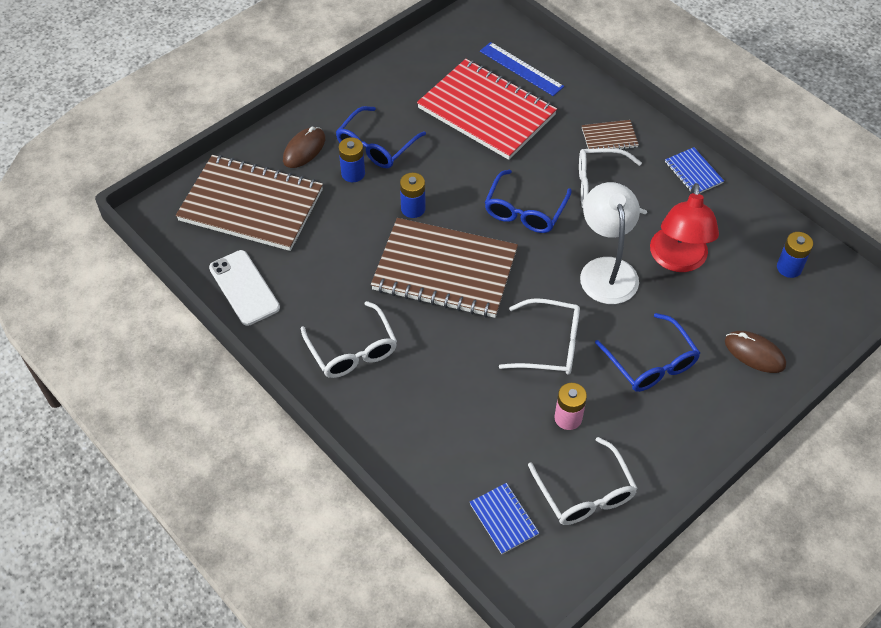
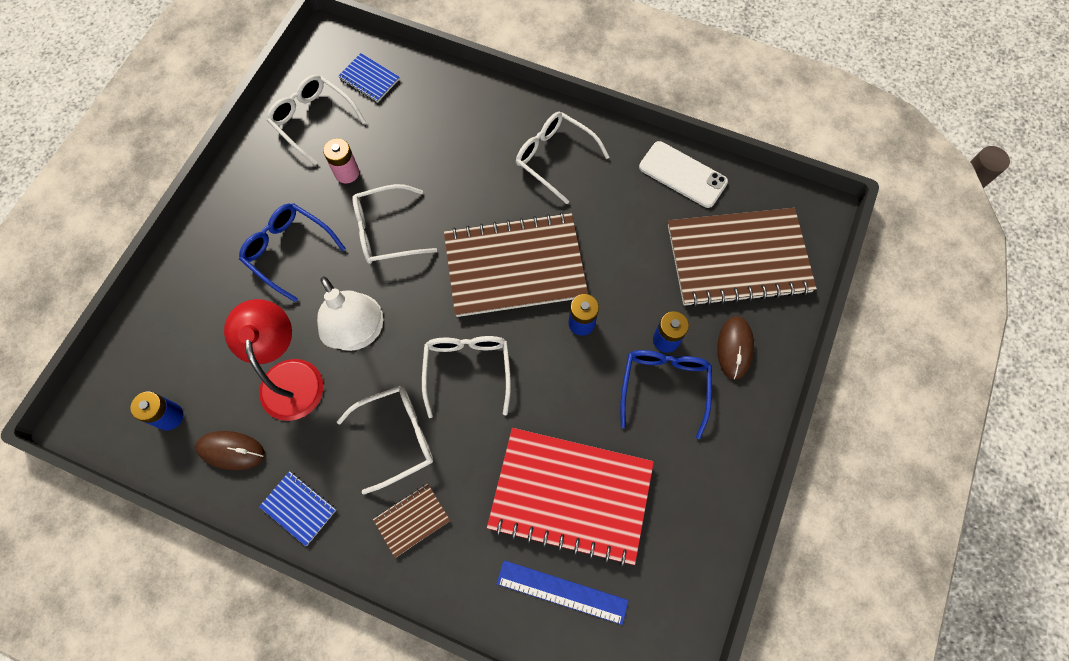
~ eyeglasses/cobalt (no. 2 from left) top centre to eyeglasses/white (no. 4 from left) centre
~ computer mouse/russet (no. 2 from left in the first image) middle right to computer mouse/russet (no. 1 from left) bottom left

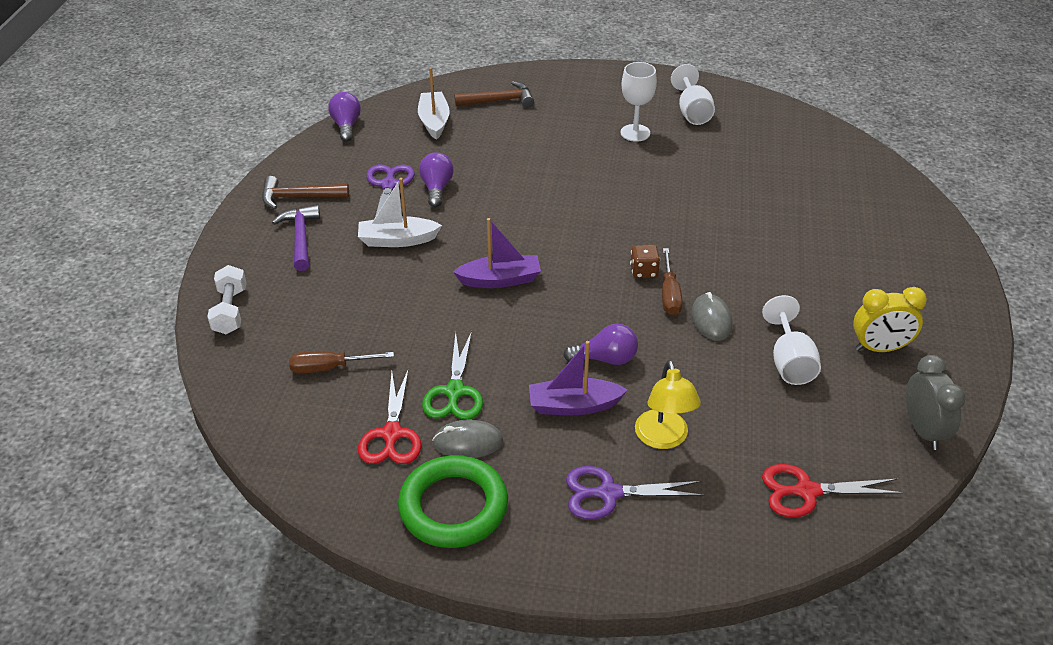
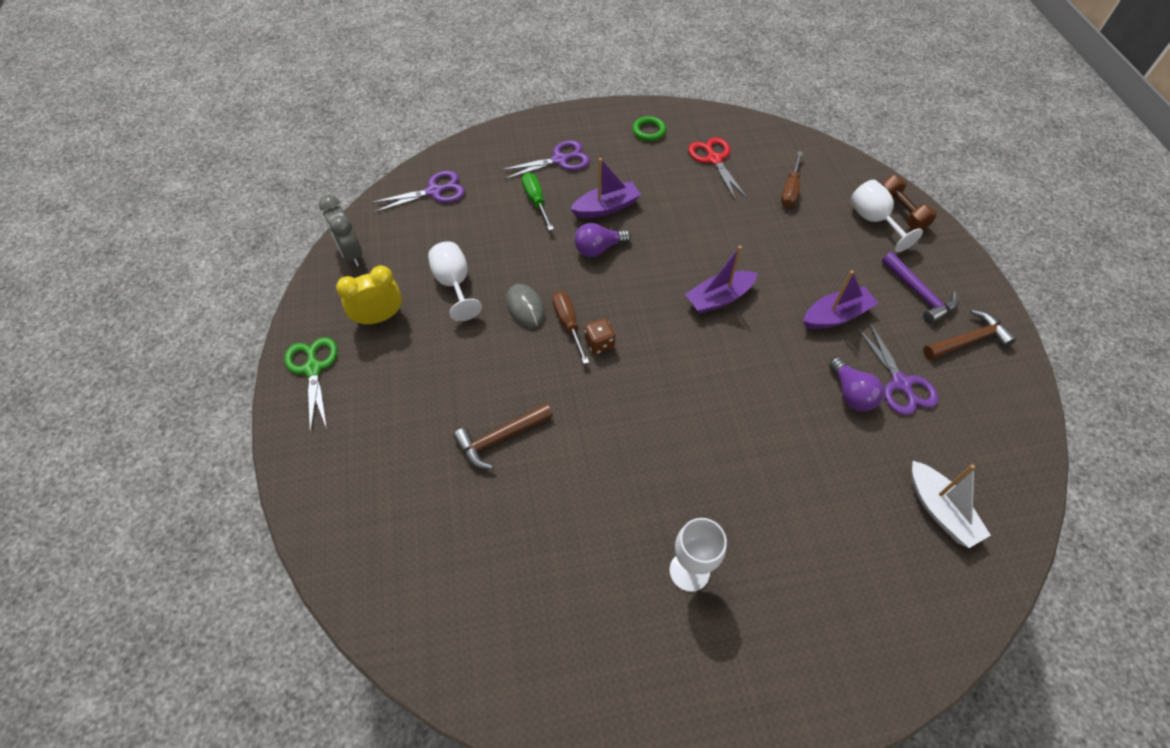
~ hand weight/white middle left to hand weight/russet top right
~ flat screwdriver/russet (no. 1 from left in the first image) middle left = top right 135 degrees clockwise
- light bulb/violet (no. 1 from left) top left
~ sailboat/white (no. 1 from left) top centre to sailboat/violet (no. 3 from left) middle right
~ ring/leaf-green bottom centre = top centre x0.50
~ shears/leaf-green centre to middle left
- computer mouse/ash-grey (no. 1 from left) bottom centre
~ claw hammer/russet (no. 2 from left in the first image) top centre to claw hammer/russet (no. 1 from left) centre
~ lamp/golden centre to flat screwdriver/leaf-green top centre
~ chalice/white (no. 2 from left in the first image) top centre to chalice/white (no. 3 from left) top right
~ shears/red (no. 2 from left) bottom right to shears/violet (no. 1 from left) top centre

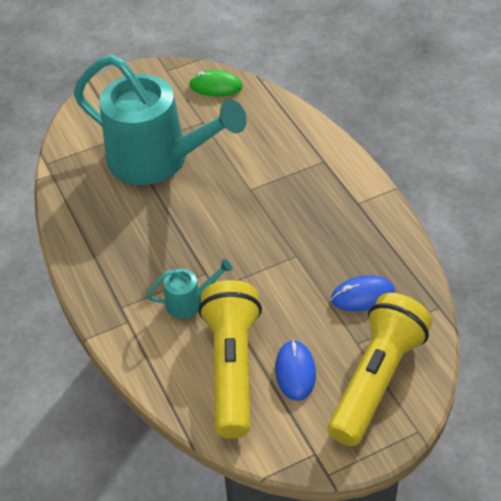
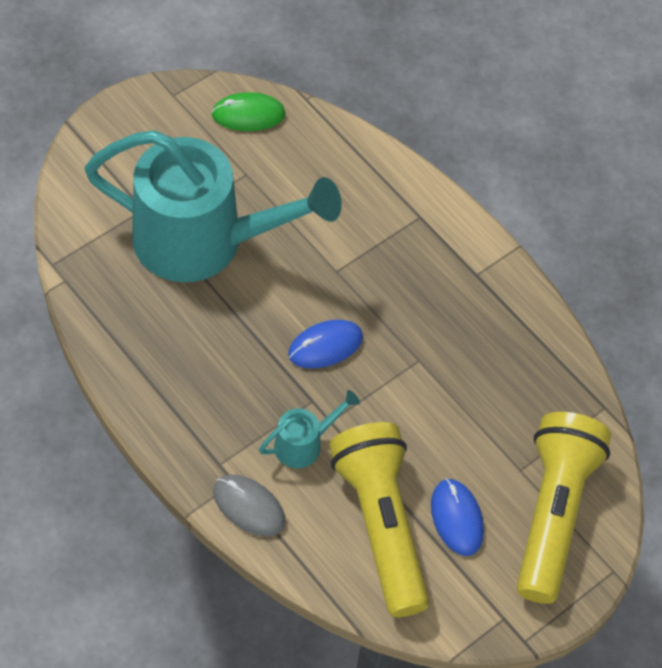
~ computer mouse/cobalt (no. 2 from left in the first image) middle right to computer mouse/cobalt (no. 1 from left) centre
+ computer mouse/ash-grey bottom centre

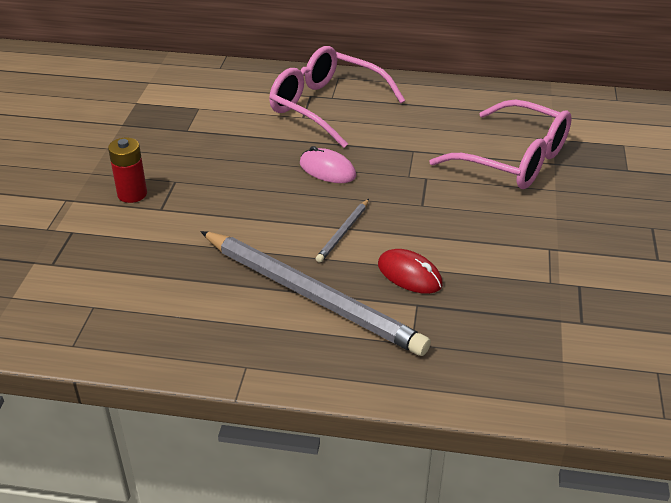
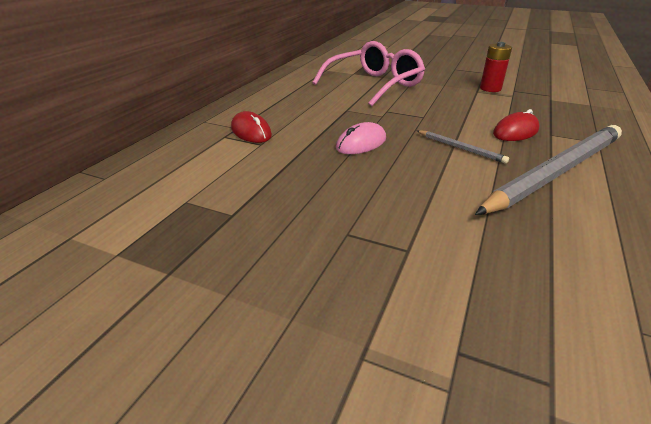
~ power cell/red middle left to top right
~ eyeglasses/rose-pink (no. 1 from left) top centre to computer mouse/red (no. 1 from left) top centre

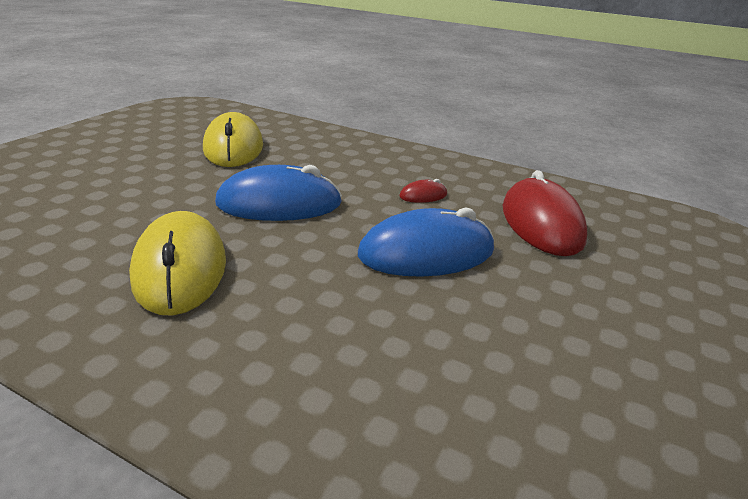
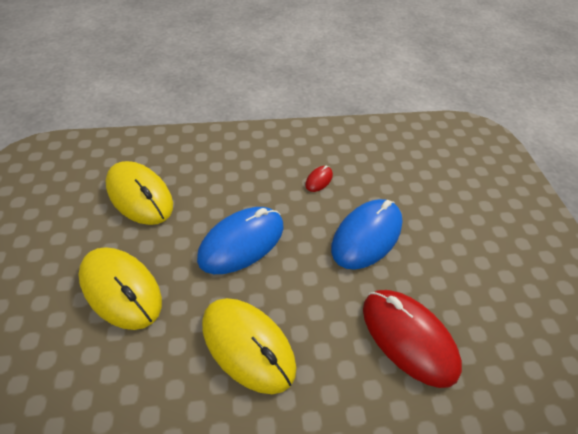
~ computer mouse/red (no. 2 from left) middle right to bottom right
+ computer mouse/golden (no. 1 from left) middle left

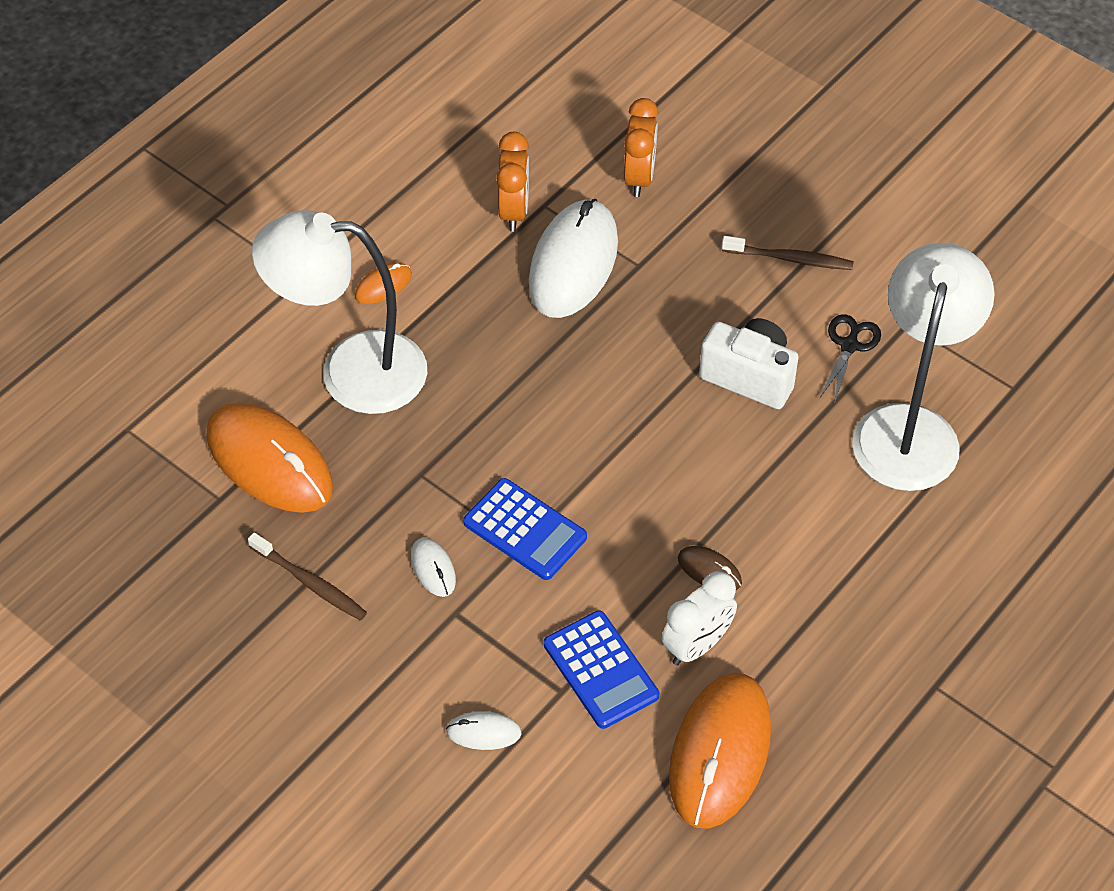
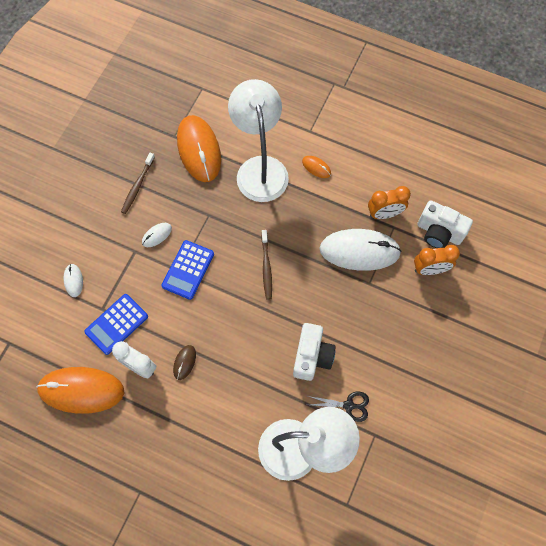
~ computer mouse/bright orange (no. 1 from left in the first image) middle left = top centre 45 degrees counterclockwise
~ toothbrush/russet (no. 2 from left) top right to centre
+ compact camera/white (no. 2 from left) middle right

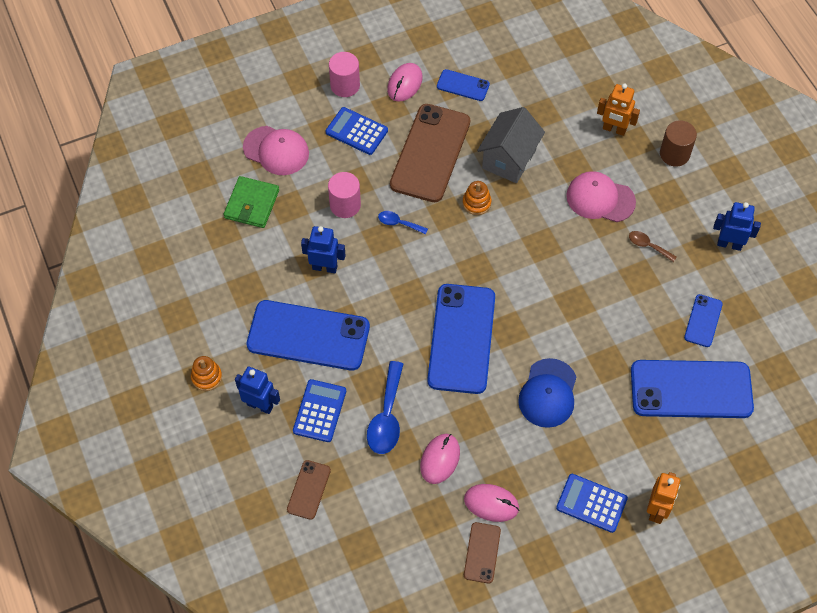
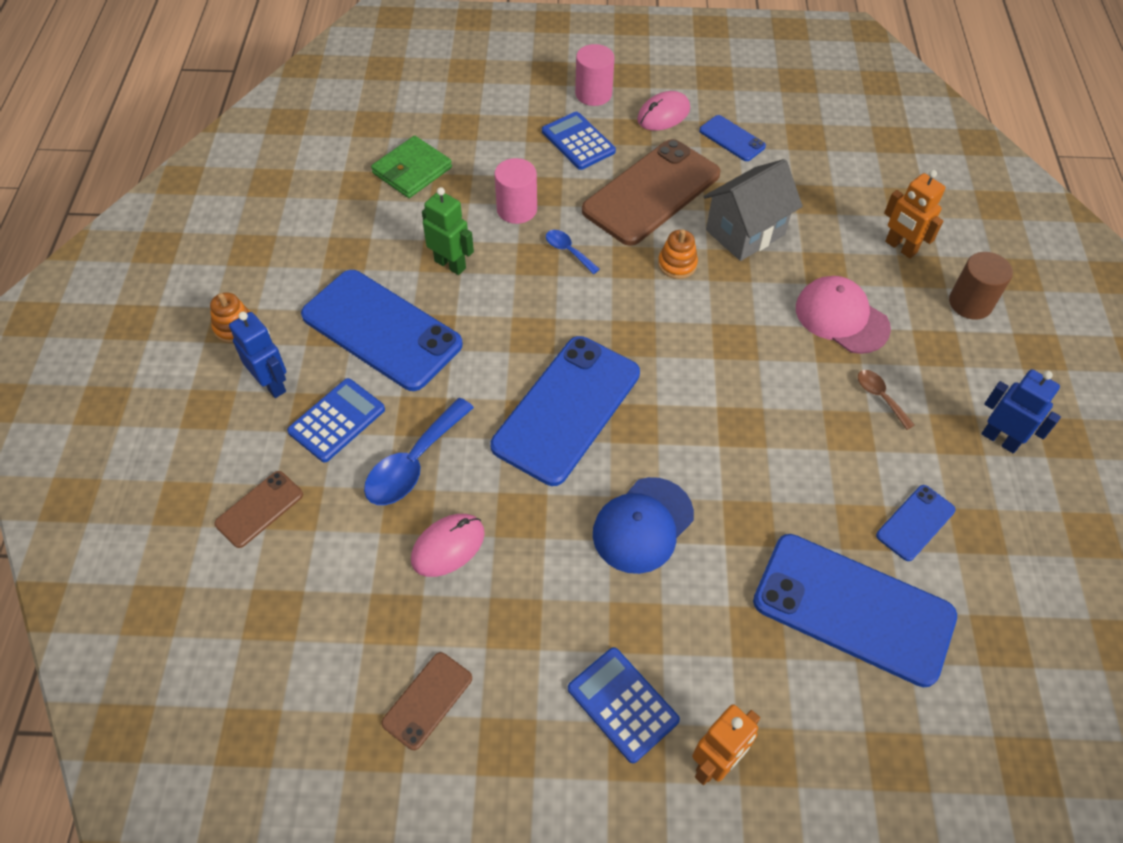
- baseball cap/rose-pink (no. 1 from left) top centre
~ robot figure/cobalt (no. 2 from left) centre to robot figure/leaf-green top centre
- computer mouse/rose-pink (no. 3 from left) bottom centre

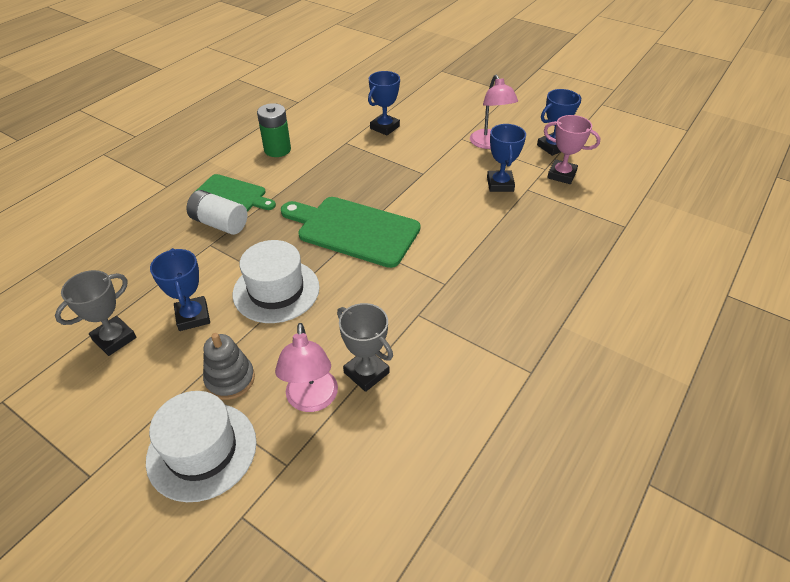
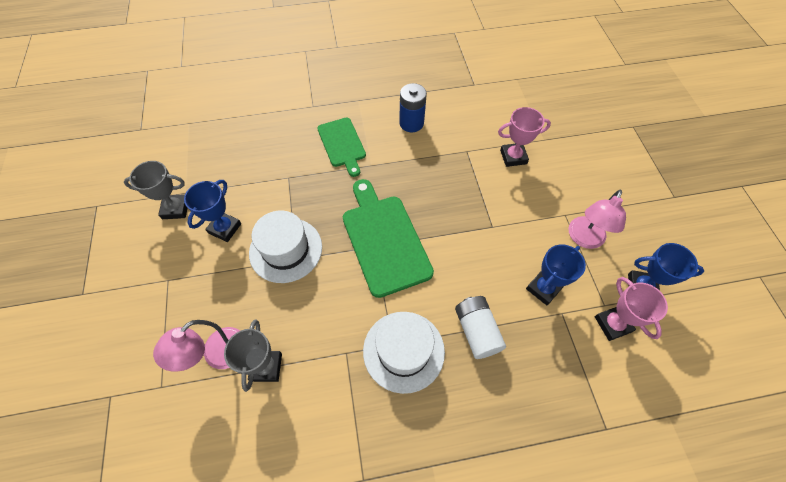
~ tall hat/white (no. 1 from left in the first image) bottom left to tall hat/white (no. 2 from left) bottom centre
~ power cell/white middle left to bottom centre
- stacking toy/ash-grey middle left
~ power cell/leaf-green top centre to power cell/cobalt top centre
~ award cup/cobalt (no. 2 from left) top centre to award cup/rose-pink (no. 1 from left) top right

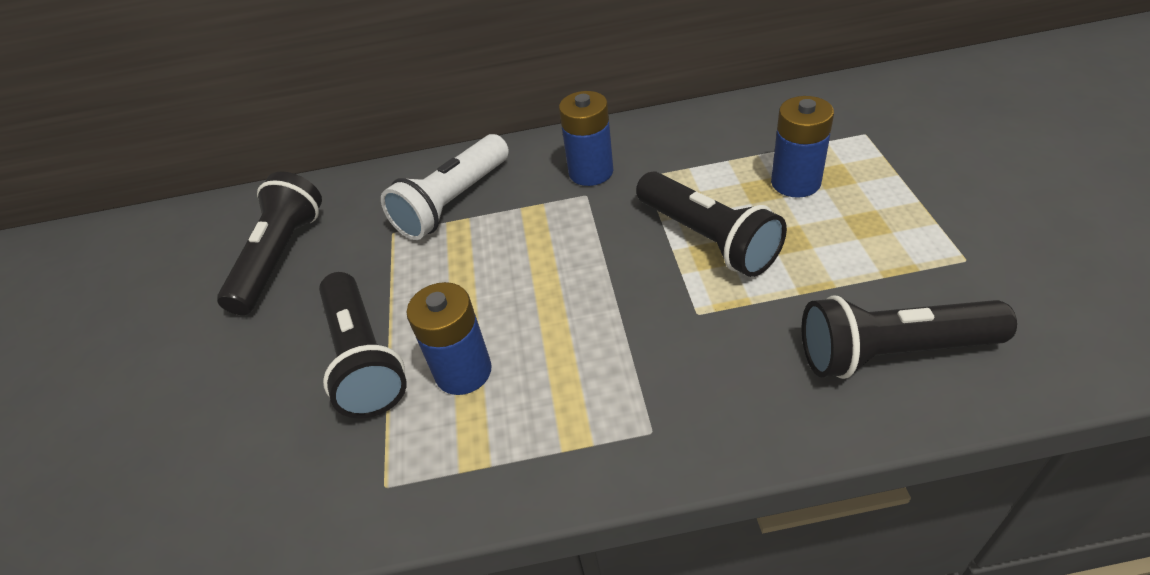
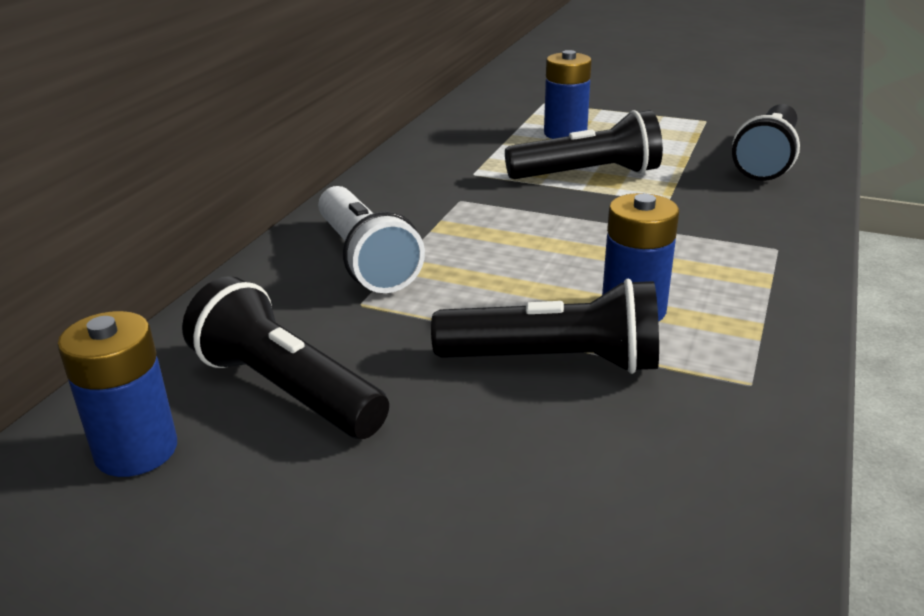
~ power cell/cobalt (no. 2 from left in the first image) top centre to power cell/cobalt (no. 1 from left) middle left

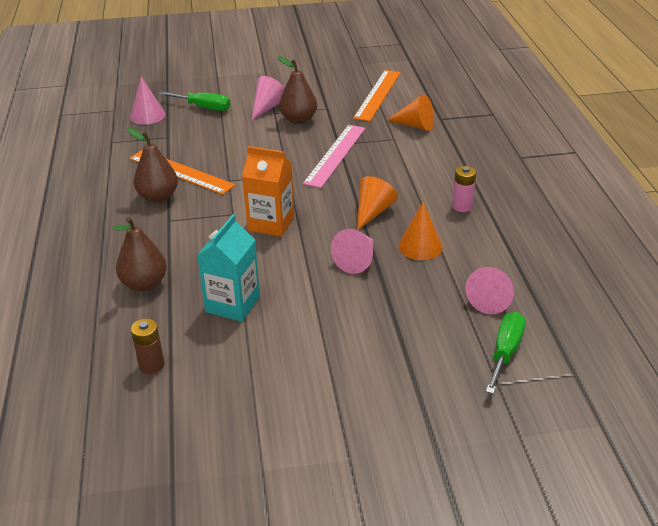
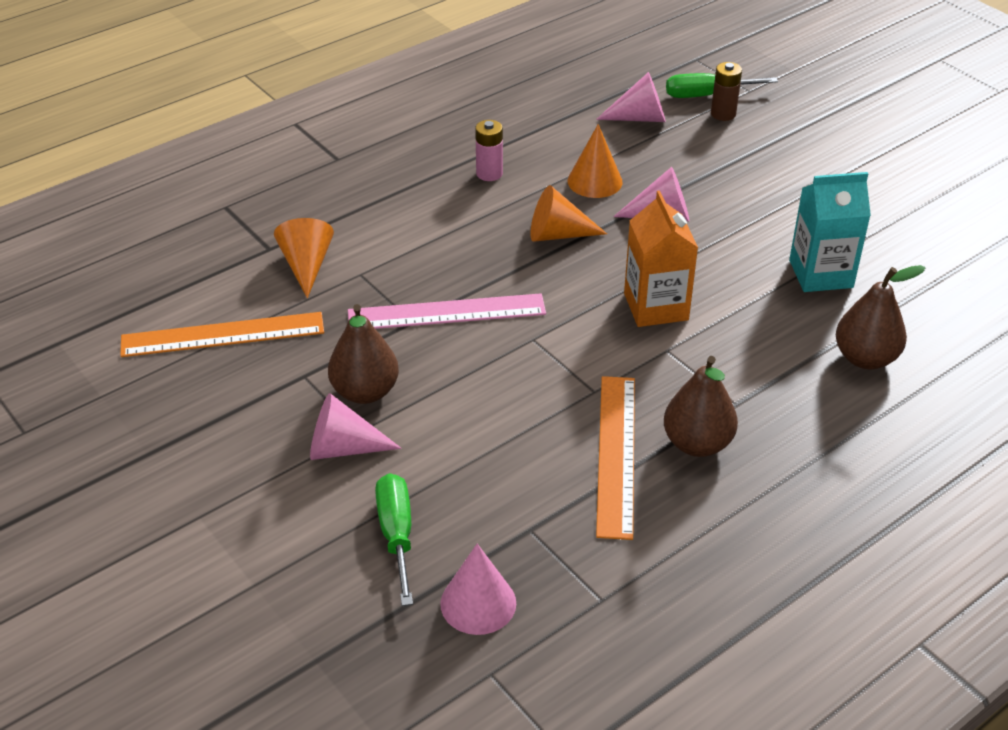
~ power cell/russet middle left to top right

